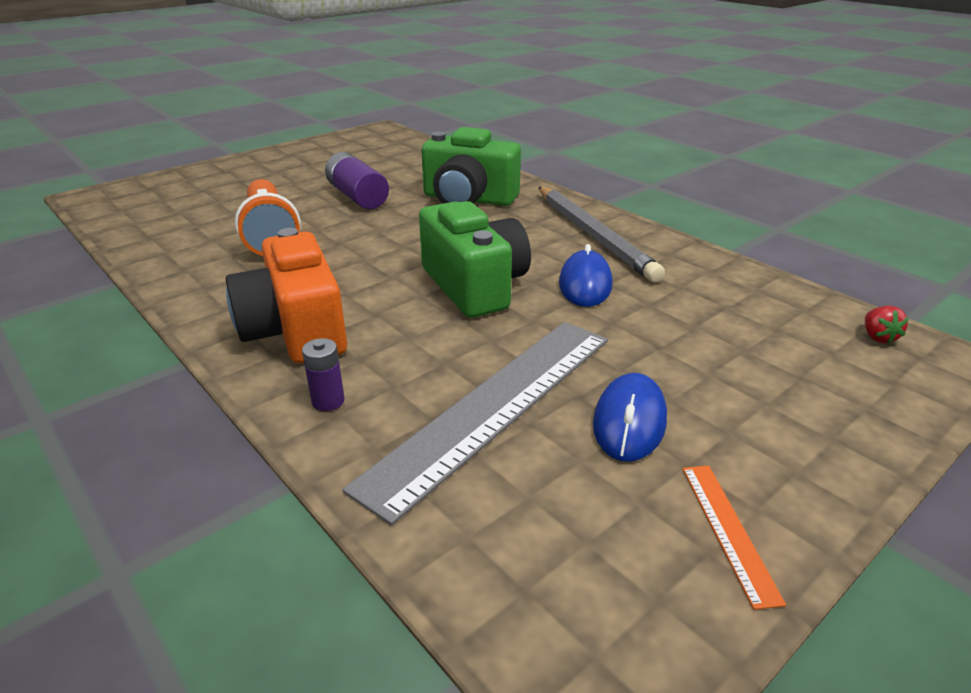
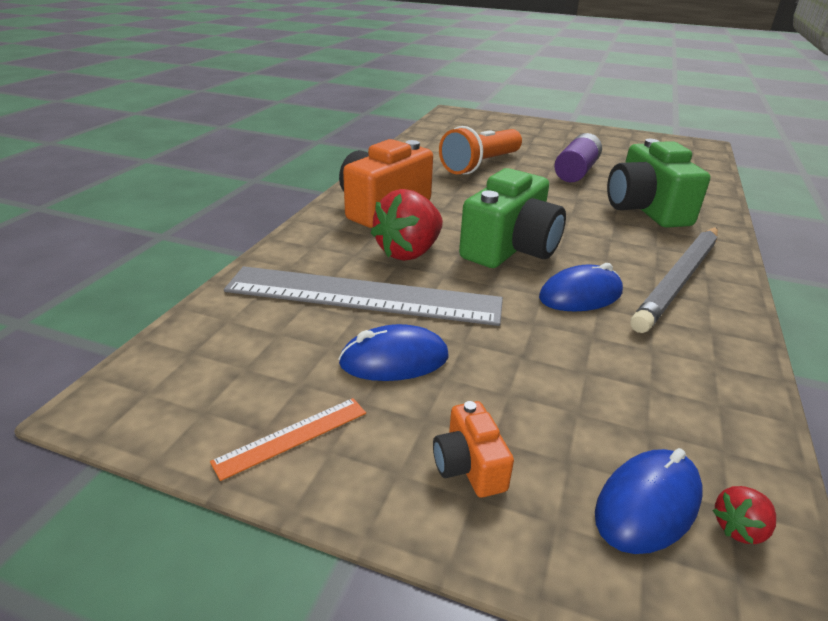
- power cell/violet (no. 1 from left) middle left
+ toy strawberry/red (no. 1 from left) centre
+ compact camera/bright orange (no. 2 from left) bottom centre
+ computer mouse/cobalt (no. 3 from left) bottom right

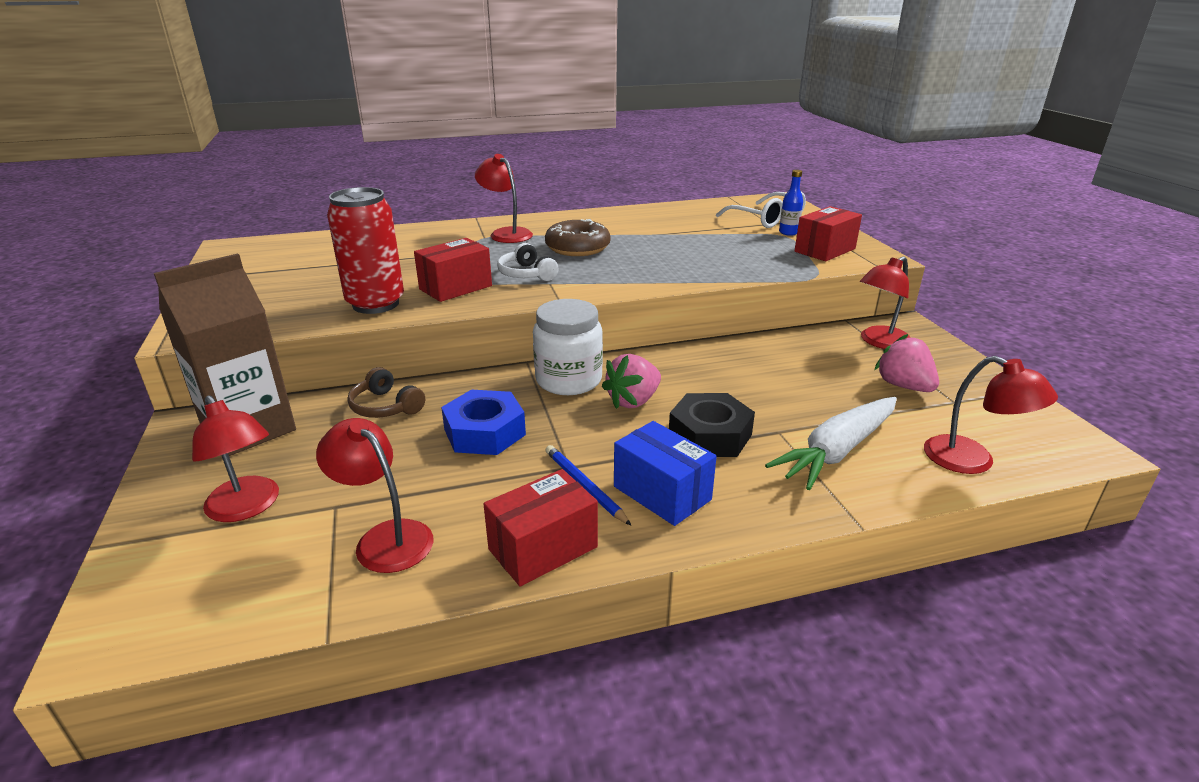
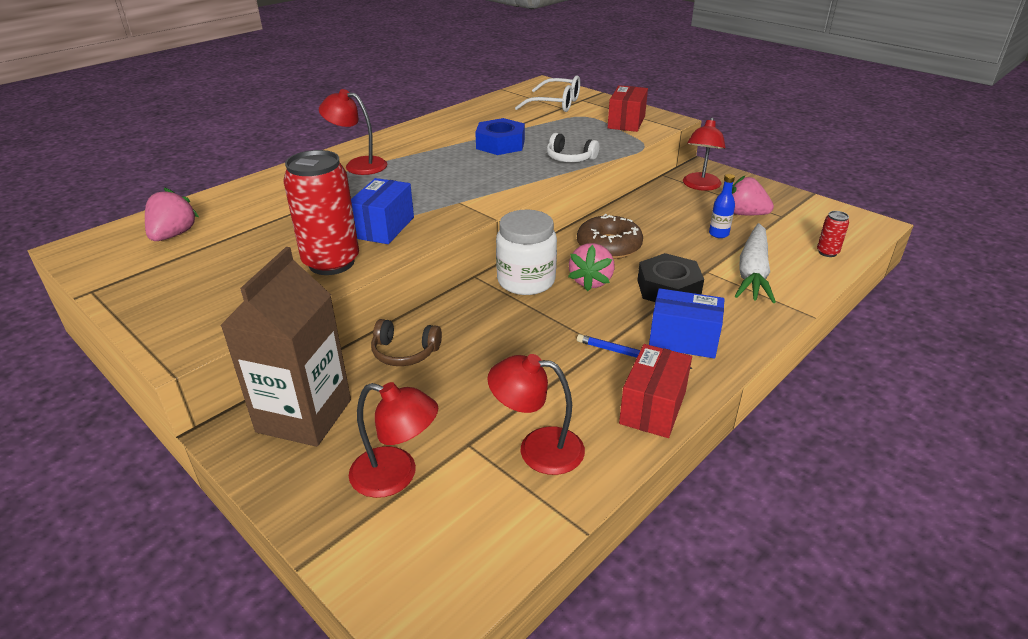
~ package/red (no. 1 from left) centre to package/cobalt (no. 1 from left) top centre
~ hex nut/cobalt centre to top centre
~ over-ear headphones/white centre to top centre
~ doughnut/russet top centre to centre
~ bottle/cobalt top centre to top right
~ lamp/red (no. 5 from left) middle right to tin/red (no. 2 from left) middle right
+ toy strawberry/rose-pink (no. 1 from left) middle left

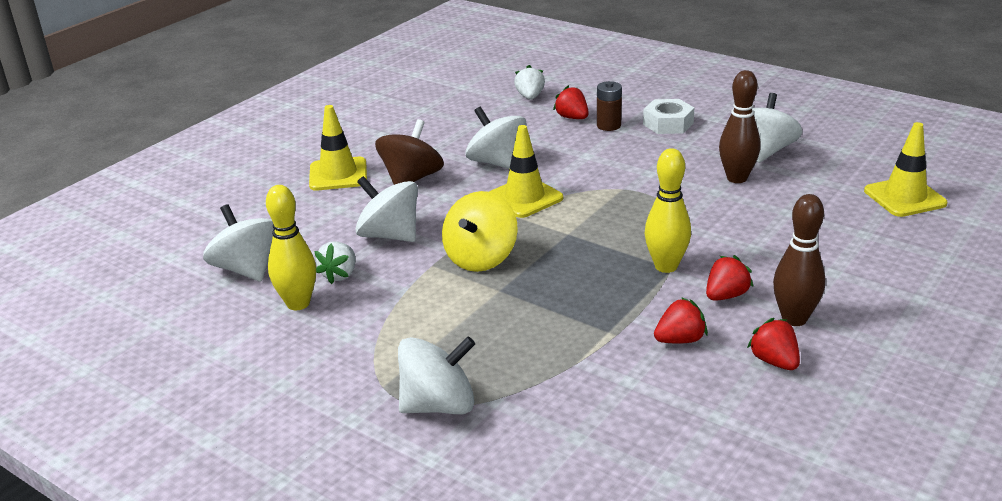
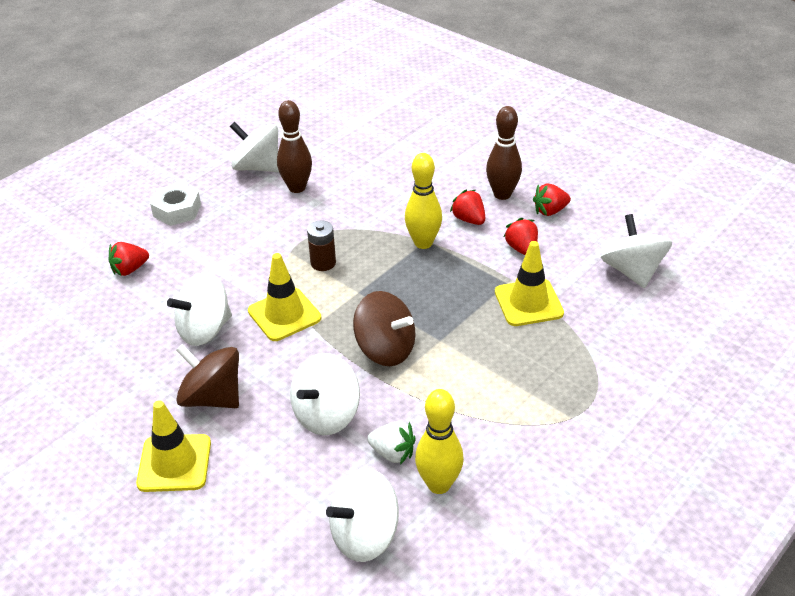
~ whirligig/white (no. 3 from left in the first image) bottom centre to whirligig/white (no. 5 from left) middle right
~ whirligig/golden centre to whirligig/russet (no. 2 from left) centre
- toy strawberry/white (no. 2 from left) top centre
~ power cell/russet top centre to centre
~ road cone/golden (no. 3 from left) middle right to centre

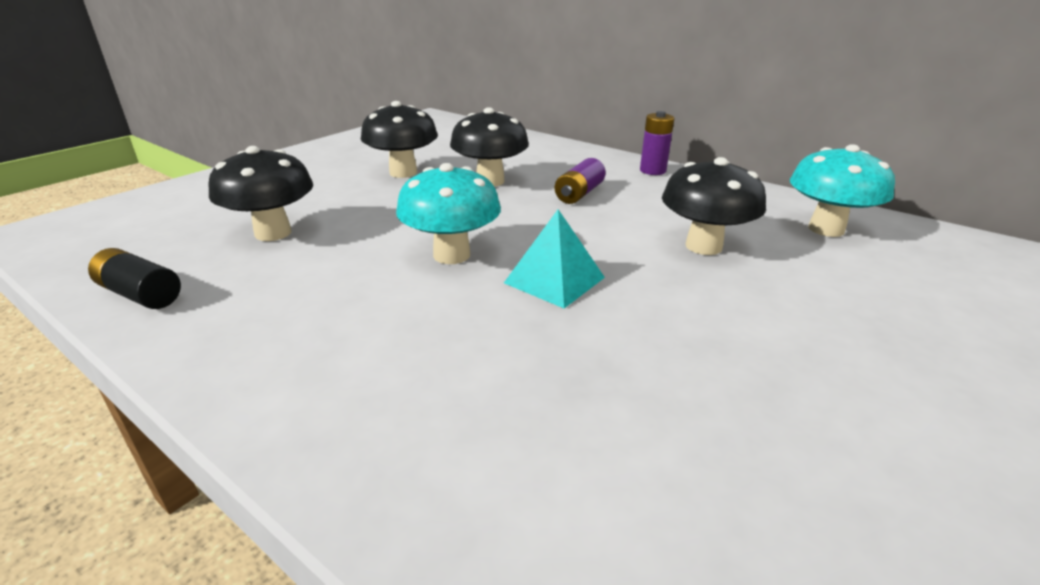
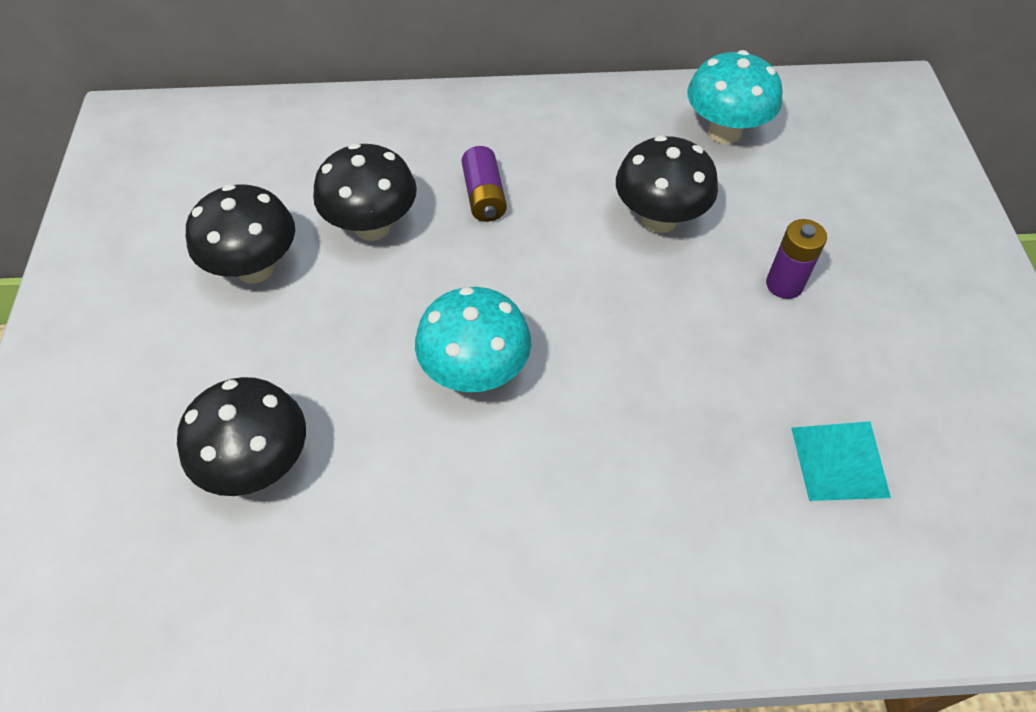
- power cell/black middle left
~ pyramid shape/teal centre to middle right
~ power cell/violet (no. 2 from left) top centre to middle right

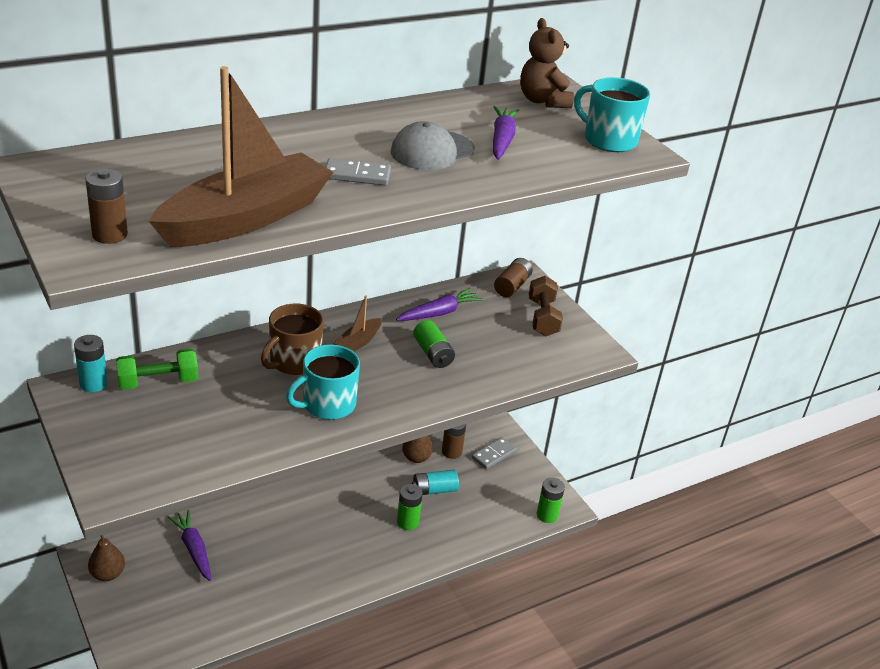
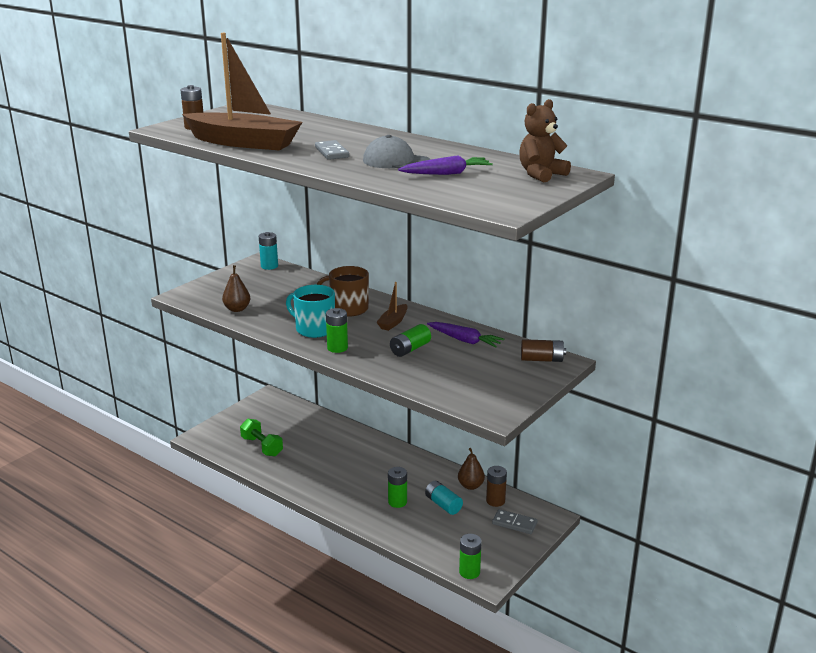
~ pear fruit/russet (no. 1 from left) bottom left to middle left
~ hand weight/leaf-green middle left to bottom left
- root vegetable/violet (no. 1 from left) bottom left
~ sailboat/russet (no. 2 from left) centre = centre 75 degrees counterclockwise
- hand weight/russet centre
- coffee mug/teal (no. 2 from left) top right
+ power cell/leaf-green (no. 1 from left) centre

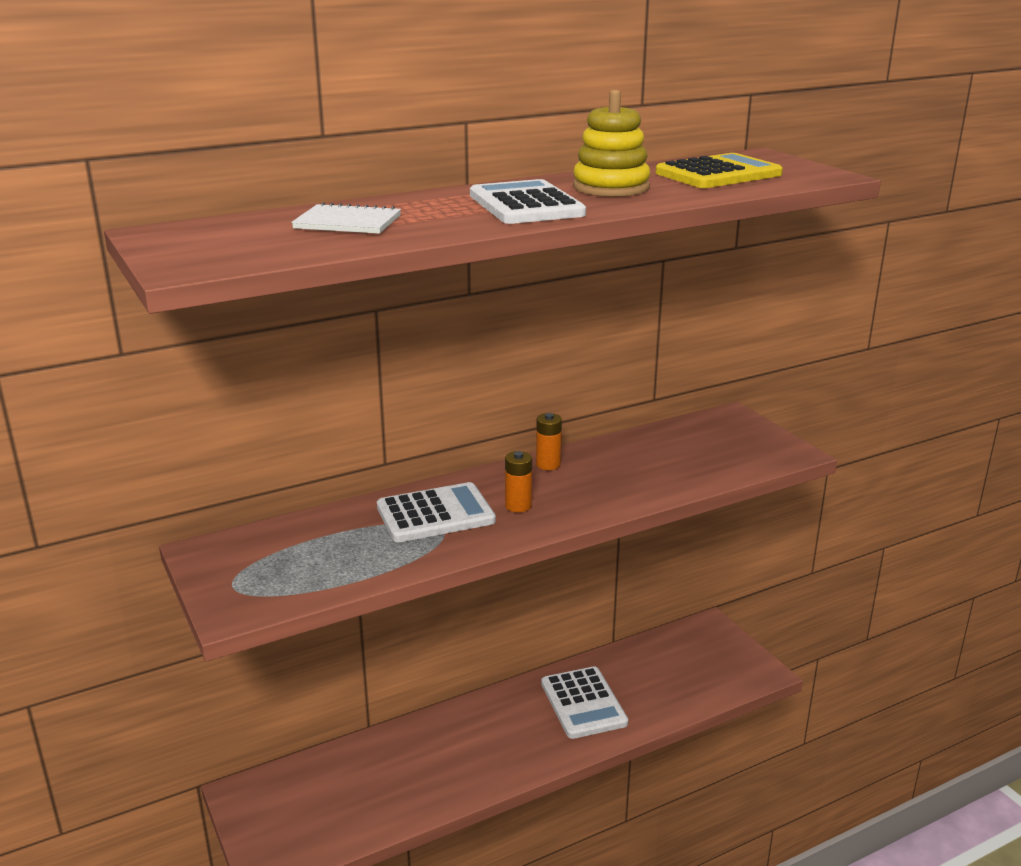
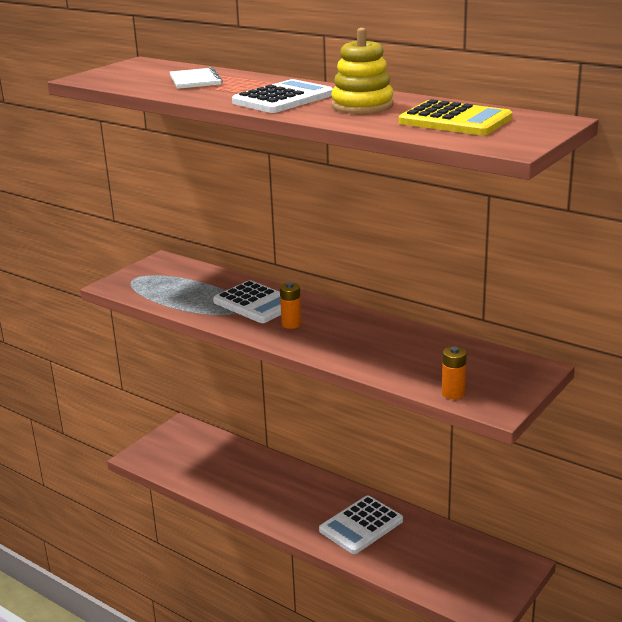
~ power cell/bright orange (no. 2 from left) centre to middle right

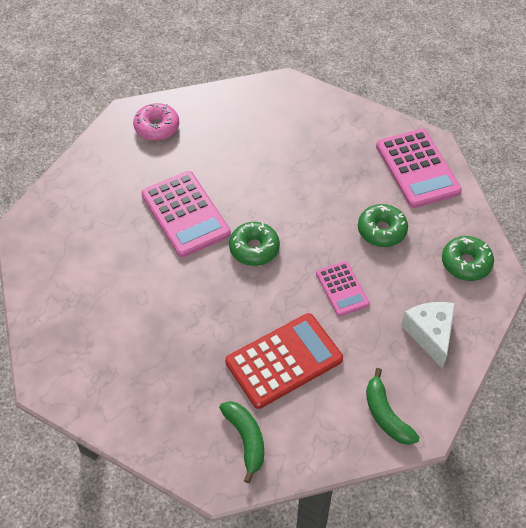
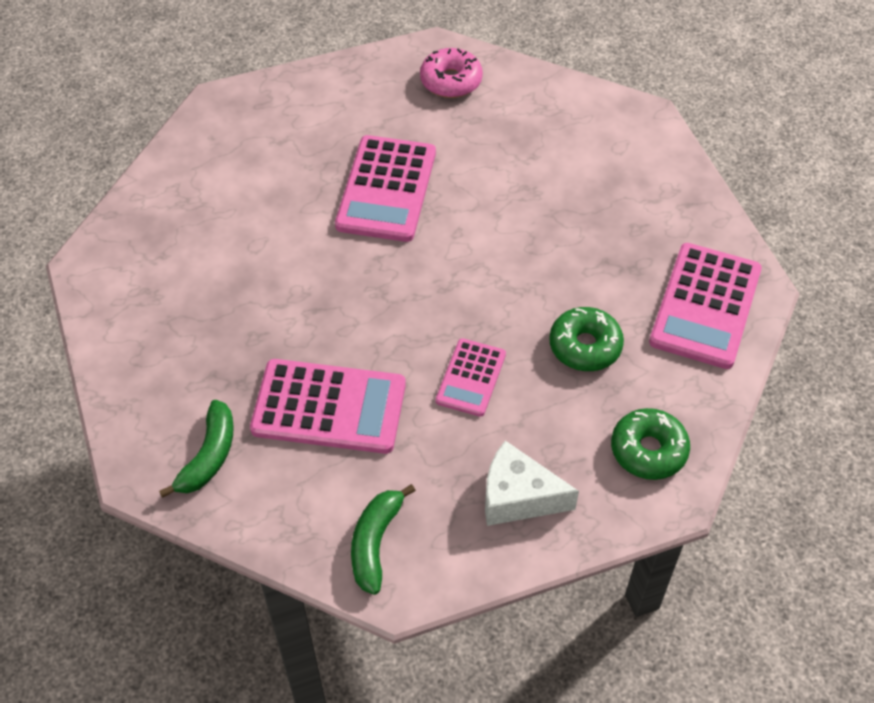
~ adding machine/red bottom centre to adding machine/rose-pink (no. 1 from left) centre
- doughnut/leaf-green (no. 1 from left) centre
~ piece of cheese/white middle right = bottom centre 105 degrees counterclockwise

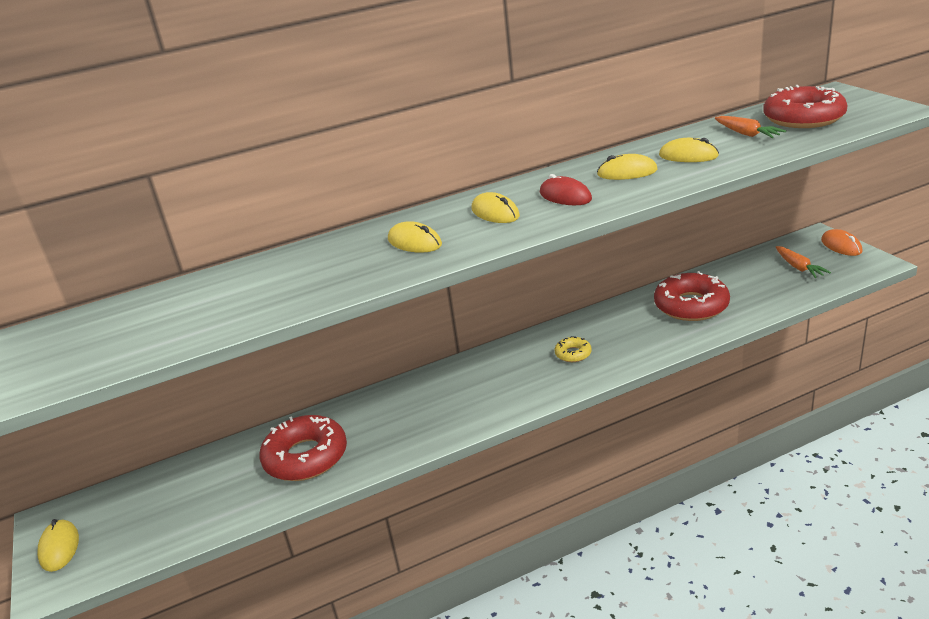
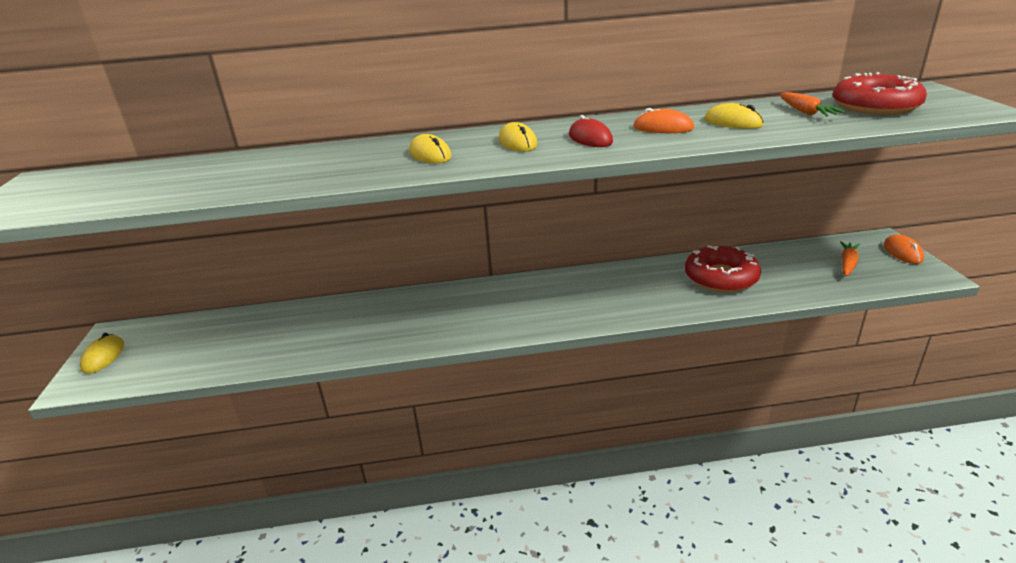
- doughnut/red (no. 1 from left) bottom left
- doughnut/golden centre
~ computer mouse/golden (no. 4 from left) top right to computer mouse/bright orange (no. 1 from left) top centre
~ root vegetable/bright orange (no. 2 from left) middle right = middle right 150 degrees counterclockwise

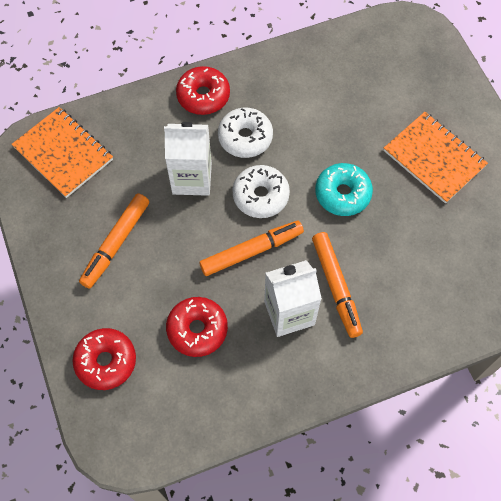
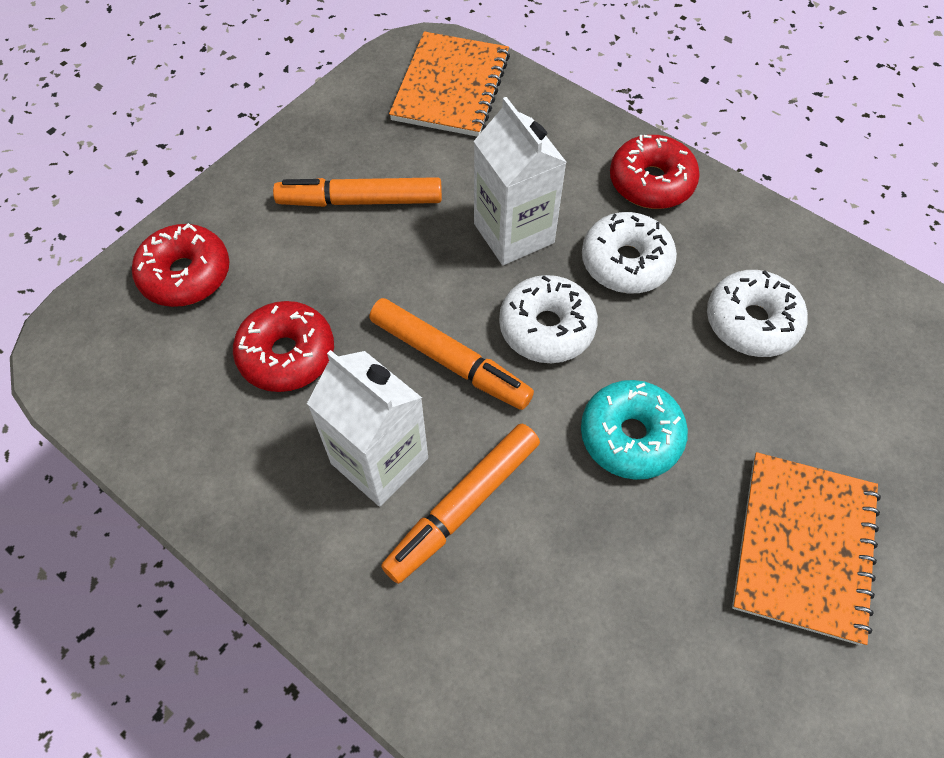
+ doughnut/white (no. 3 from left) middle right

